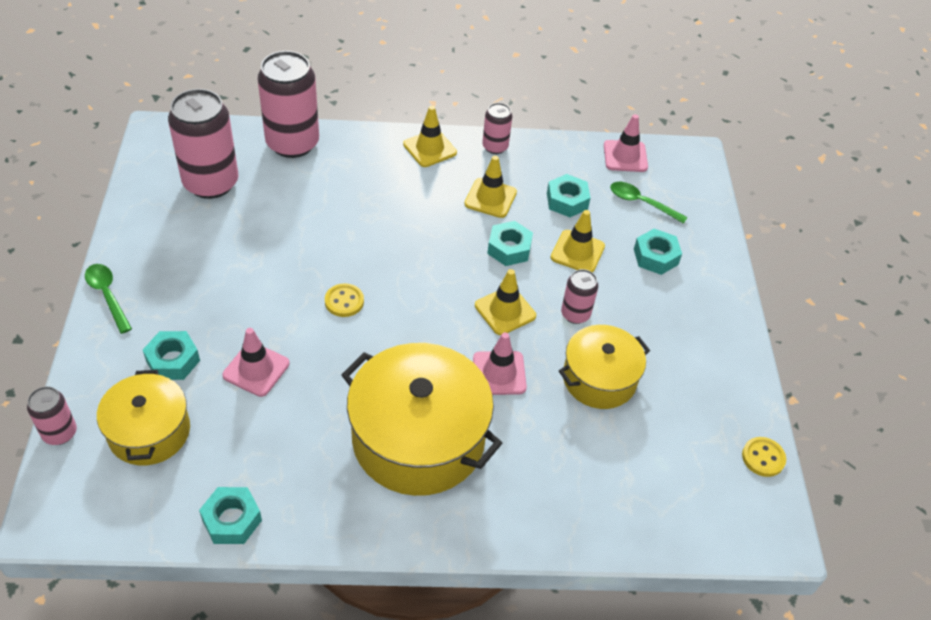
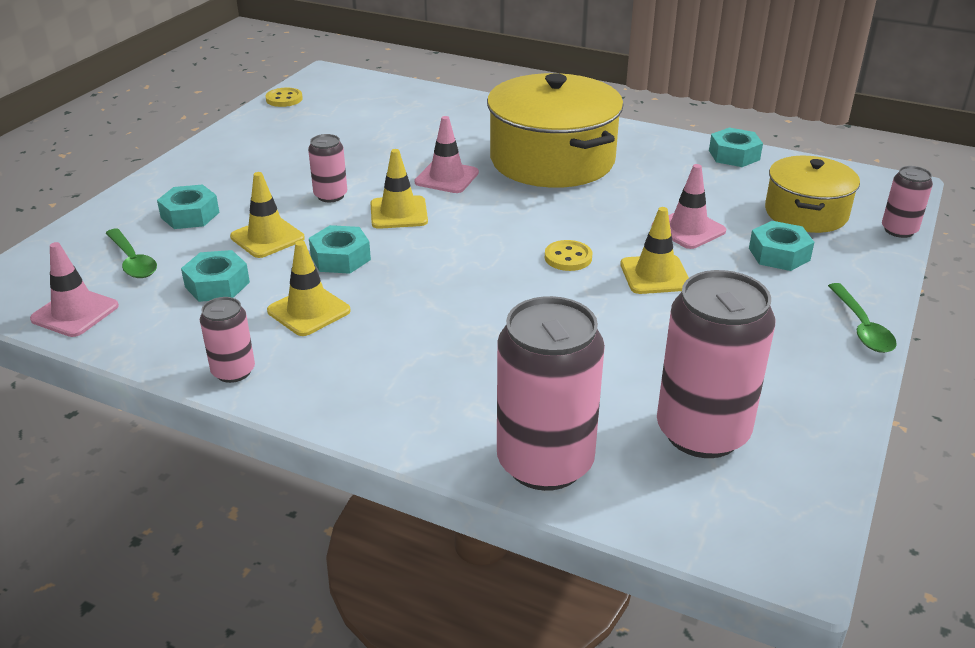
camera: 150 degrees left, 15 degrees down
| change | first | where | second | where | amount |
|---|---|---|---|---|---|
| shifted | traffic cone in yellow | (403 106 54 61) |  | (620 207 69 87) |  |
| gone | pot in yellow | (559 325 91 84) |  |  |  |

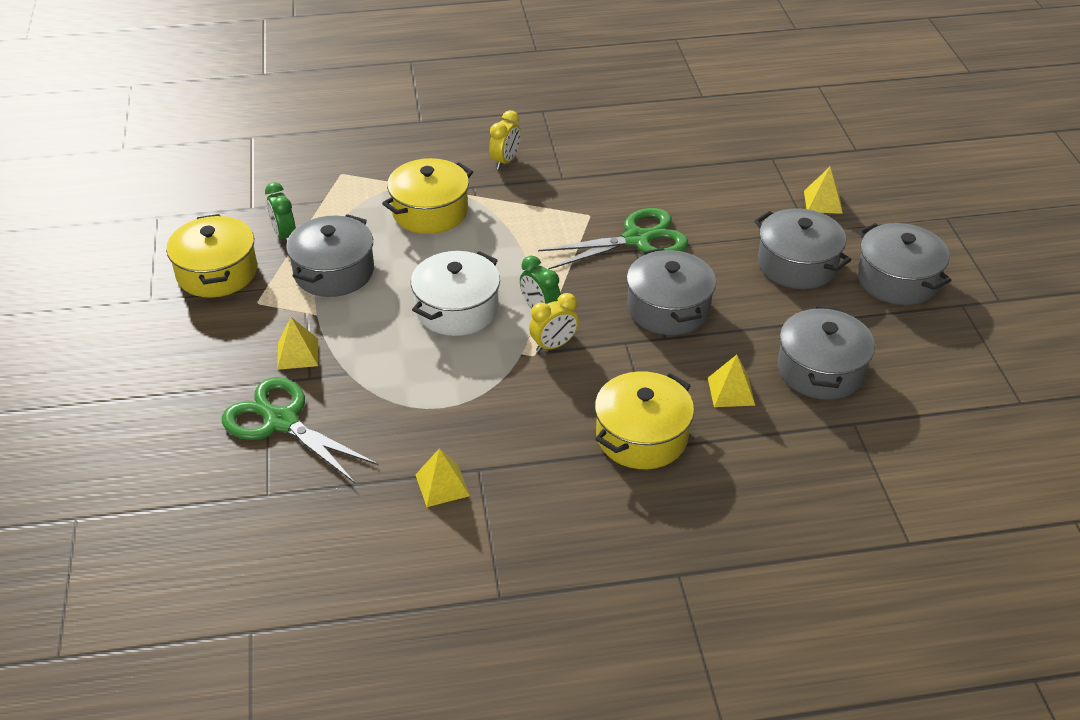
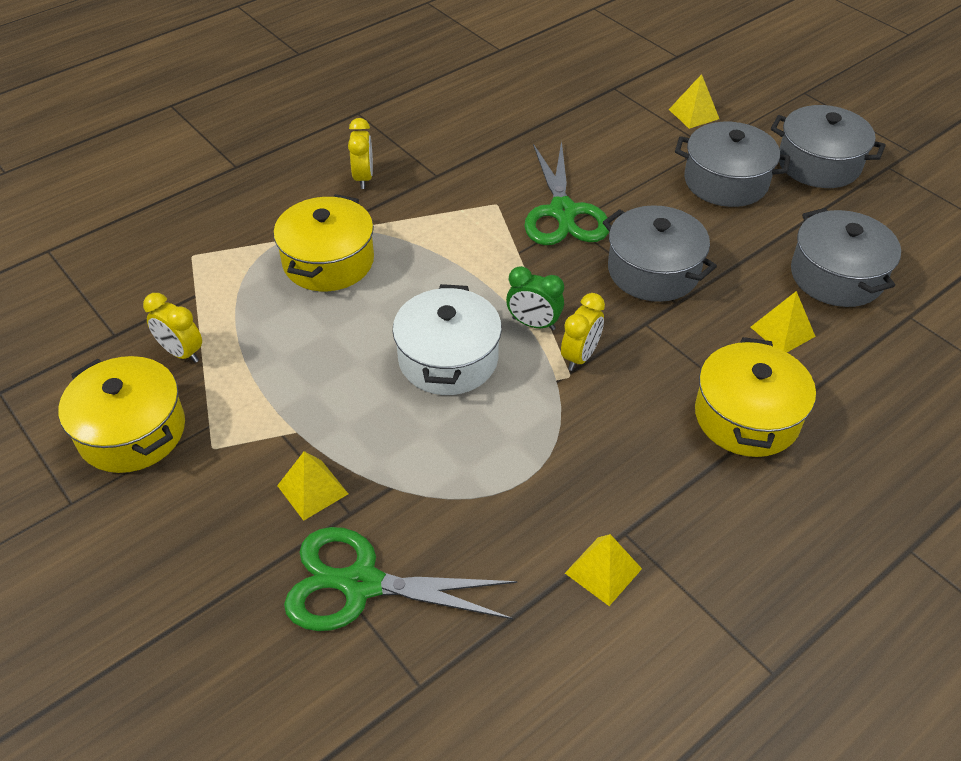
camera: 30 degrees left, 5 degrees up
| change | first | where | second | where | amount |
|---|---|---|---|---|---|
| repainted | clock in green | (265 182 31 60) | clock in yellow | (143 293 59 70) |  |
| gone | pot in grey | (286 214 88 83) |  |  |  |
| rotated | scissors in green | (538 208 150 62) |  | (524 140 86 105) | 135 degrees clockwise |

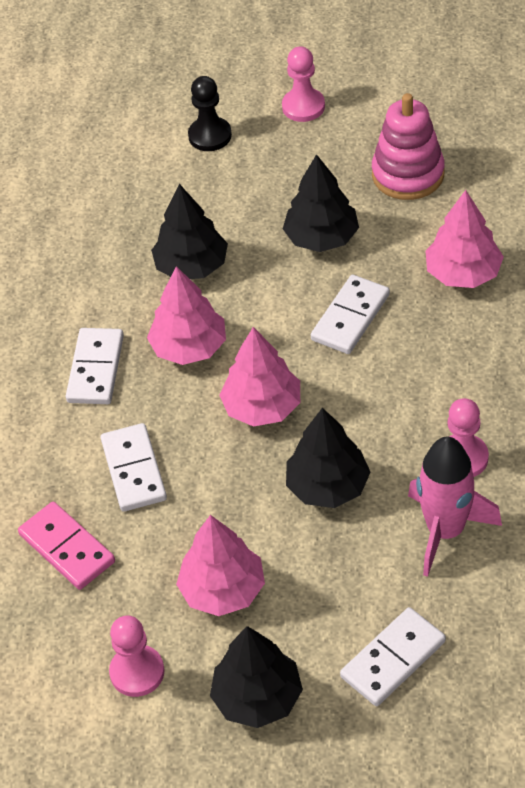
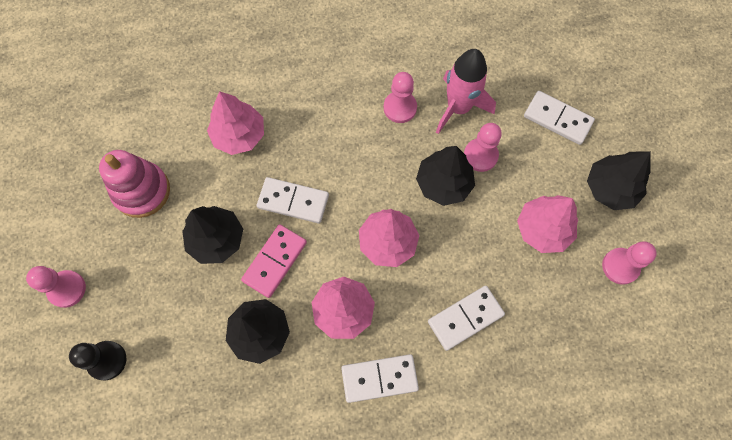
camera: 110 degrees left, 20 degrees up
| change | first | where | second | where | amount |
|---|---|---|---|---|---|
| shifted | domino in pink | (18 502 97 88) |  | (241 224 66 74) |  |
| new |  |  | pawn in pink | (464 123 38 49) |  |

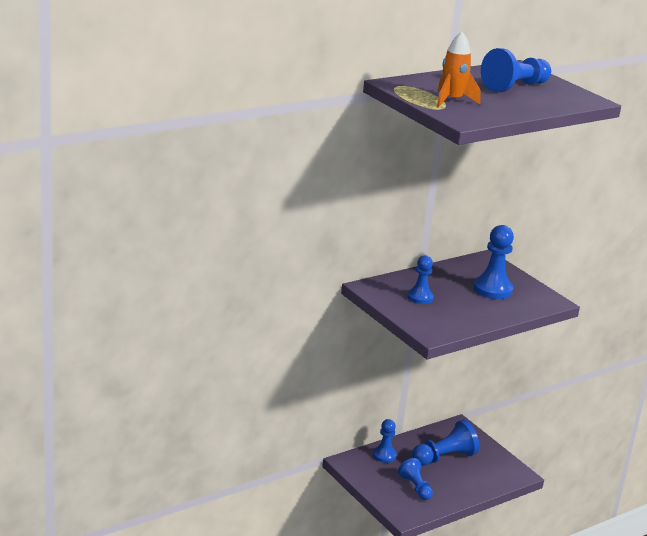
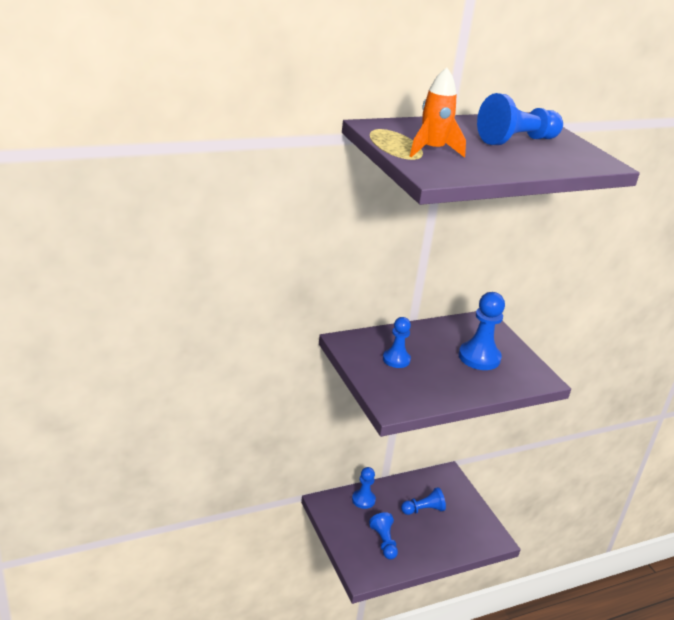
camera: 10 degrees right, 5 degrees up
| change | first | where | second | where | amount |
|---|---|---|---|---|---|
| scaled | pawn in blue | (412 420 67 46) |  | (401 487 45 28) | x0.65 |

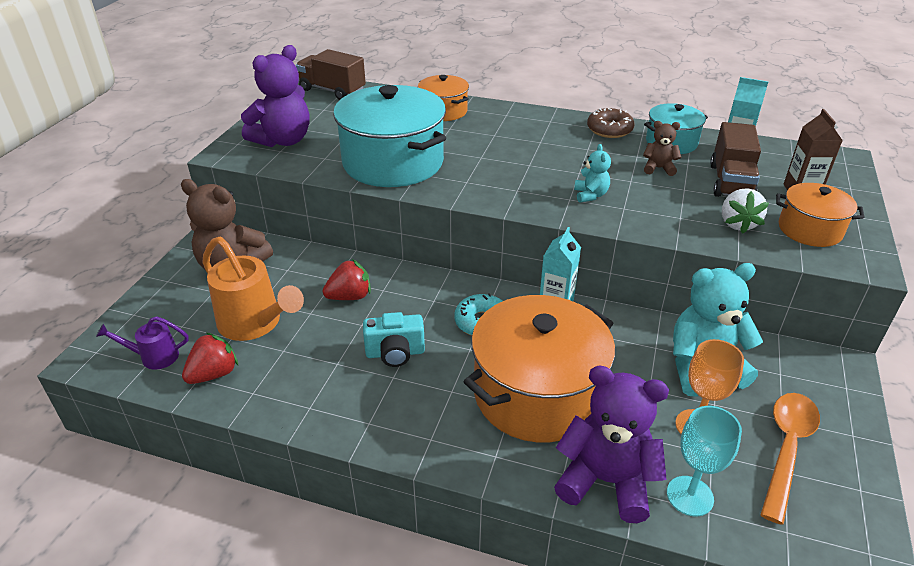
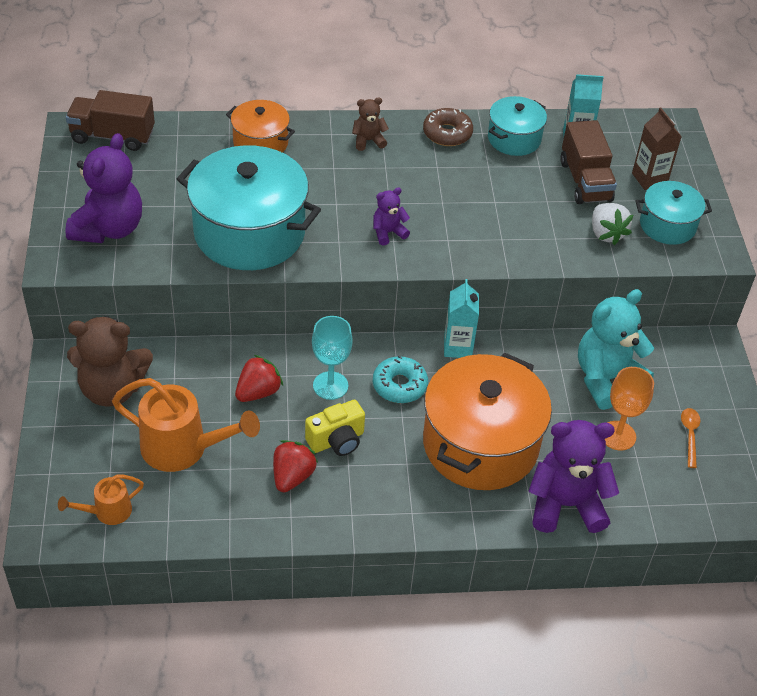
camera: 25 degrees left, 10 degrees up
| change | first | where | second | where | amount |
|---|---|---|---|---|---|
| repainted | watering can in purple | (96 316 93 54) | watering can in orange | (58 475 86 50) |  |
| shifted | strawberry in red | (182 333 56 51) |  | (273 440 45 52) |  |
| repainted | camera in turquoise | (363 312 62 55) | camera in yellow | (305 400 60 56) |  |
| gone | teddy bear in turquoise | (574 144 37 59) |  |  |  |
| shifted | teddy bear in brown | (643 121 38 55) |  | (352 98 37 53) |  |
| shifted | goblet in turquoise | (667 406 75 110) |  | (312 316 41 84) |  |
| scaled | spoon in orange | (760 393 60 131) |  | (681 408 19 60) | x0.52 |
| repainted | pot in orange | (776 183 89 64) | pot in turquoise | (635 181 77 64) |  |
| new |  |  | teddy bear in purple | (373 187 37 59) |  |

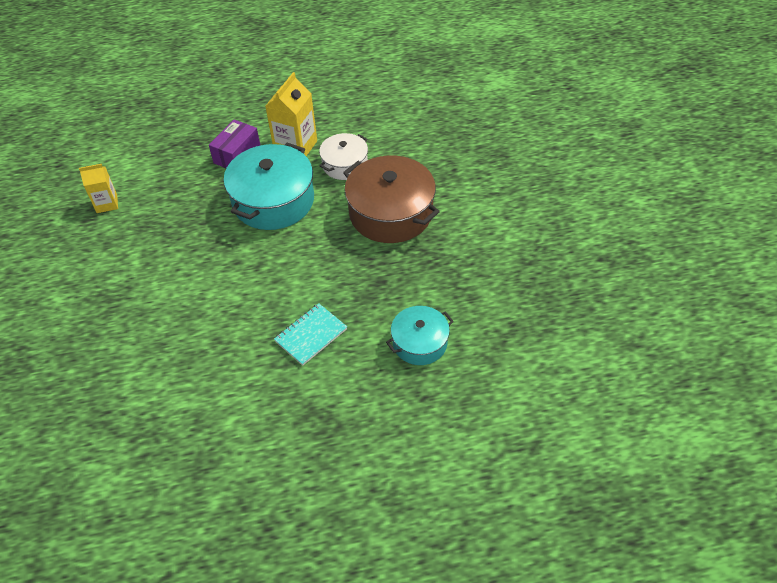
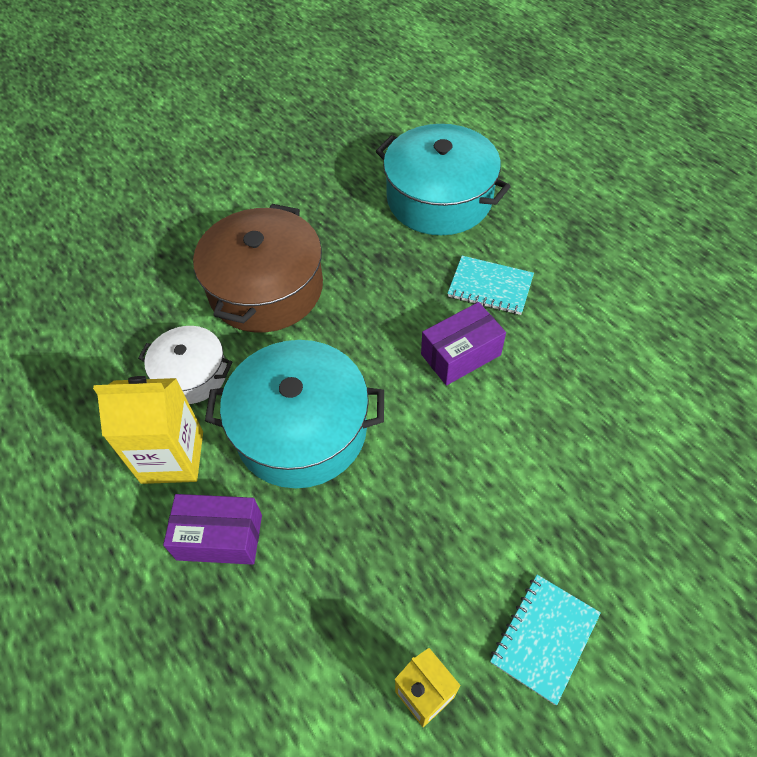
camera: 115 degrees left, 5 degrees up
| change | first | where | second | where | amount |
|---|---|---|---|---|---|
| scaled | pot in turquoise | (386 306 68 59) |  | (376 124 135 111) | x1.74 |
| new |  |  | box in purple | (421 302 85 84) |  |
| new |  |  | notebook in turquoise | (490 575 111 130) |  |

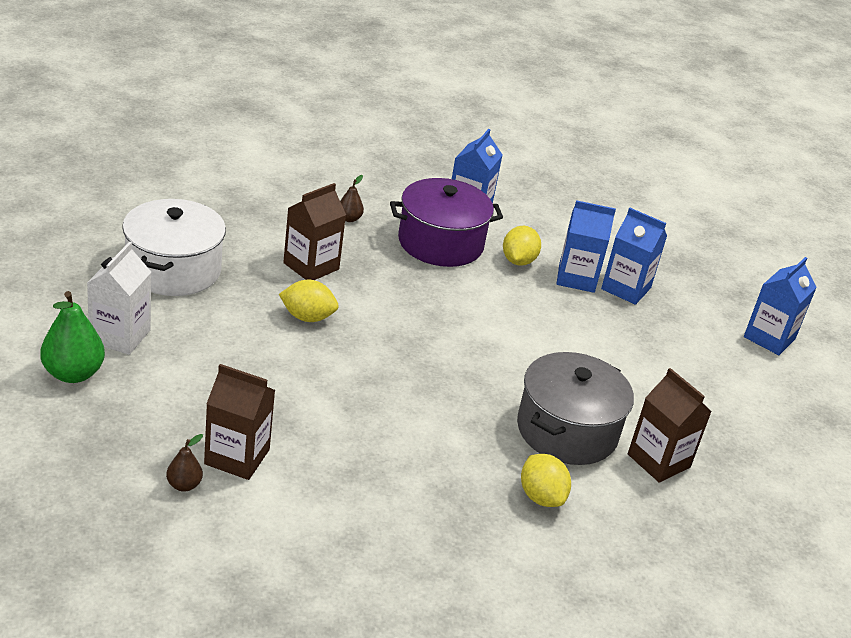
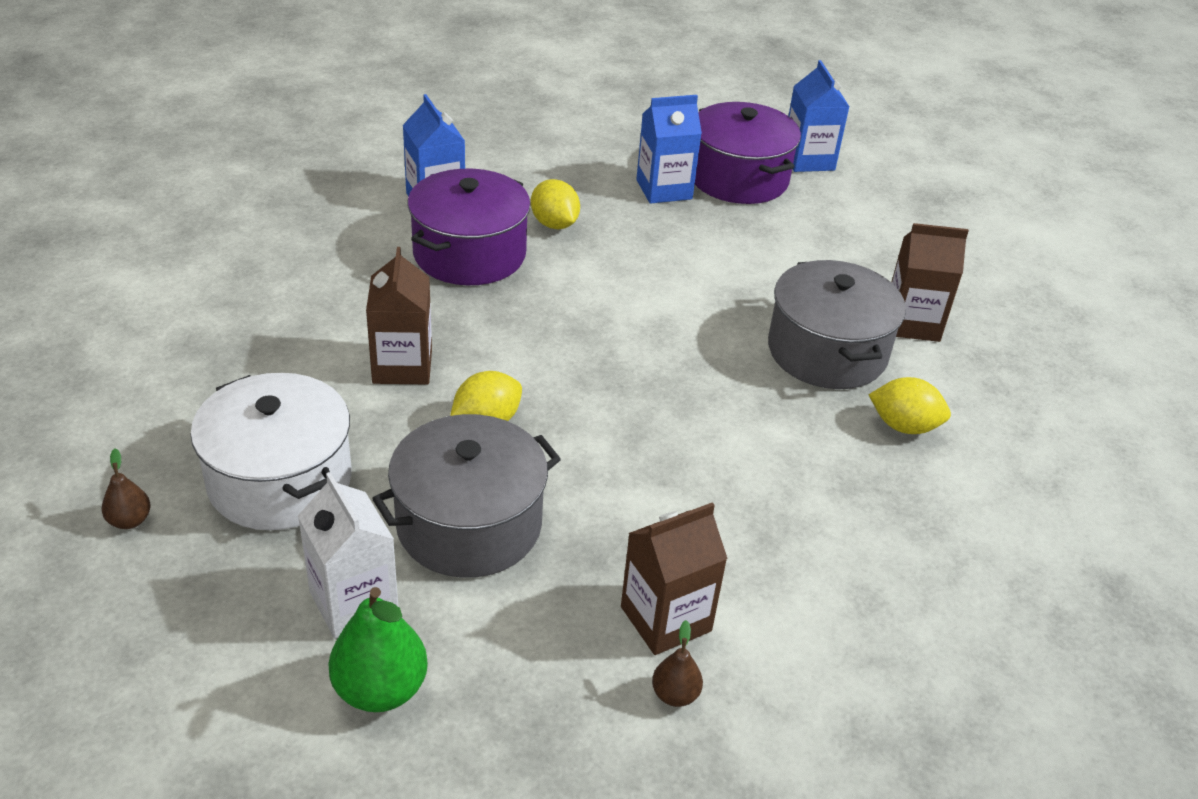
camera: 45 degrees left, 5 degrees up
| change | first | where | second | where | amount |
|---|---|---|---|---|---|
| shifted | pear in brown | (340 175 24 47) |  | (102 448 49 81) |  |
| gone | carton in blue | (557 200 59 93) |  |  |  |
| new |  |  | pot in grey | (372 414 189 164) |  |
| new |  |  | pot in purple | (695 102 106 102) |  |

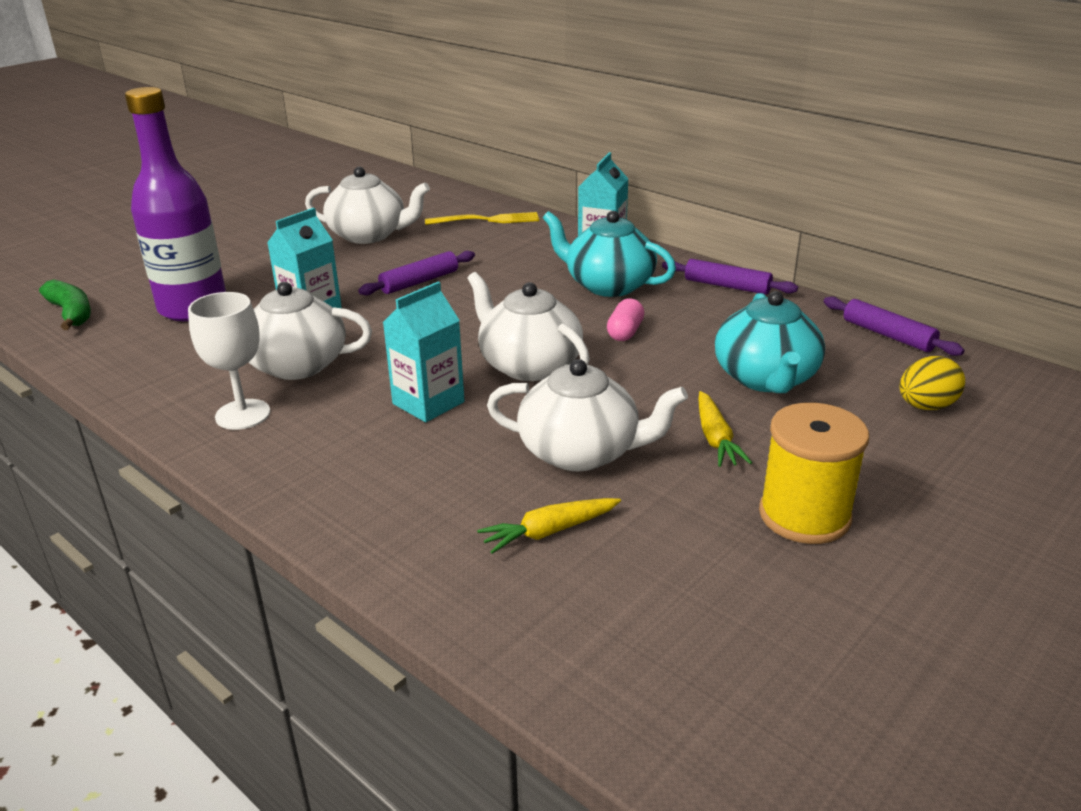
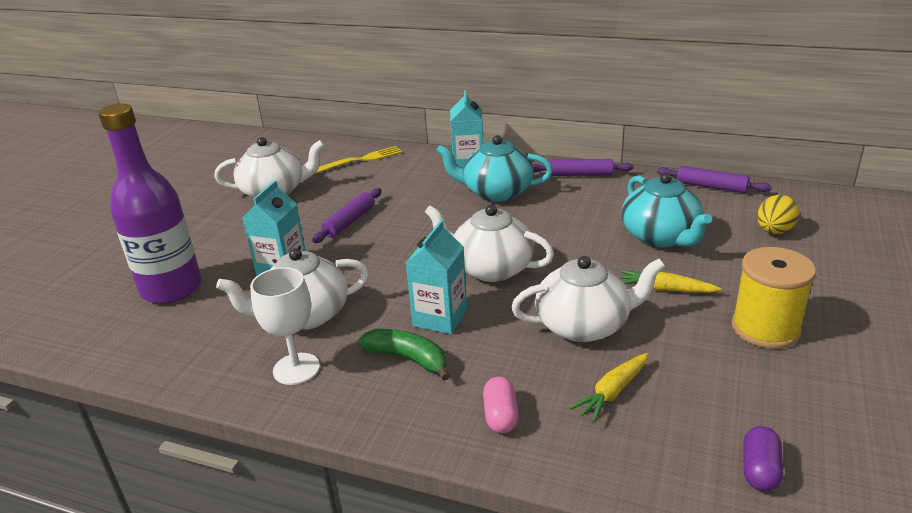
camera: 20 degrees left, 0 degrees up
| change | first | where | second | where | amount |
|---|---|---|---|---|---|
| shifted | banana in green | (39 279 52 51) |  | (358 329 92 52) |  |
| shifted | capsule in pink | (607 298 37 43) |  | (483 377 36 56) |  |
| rotated | carrot in yellow | (699 391 53 76) |  | (619 270 102 23) | 135 degrees clockwise |
| new |  |  | capsule in purple | (743 426 40 65) |  |

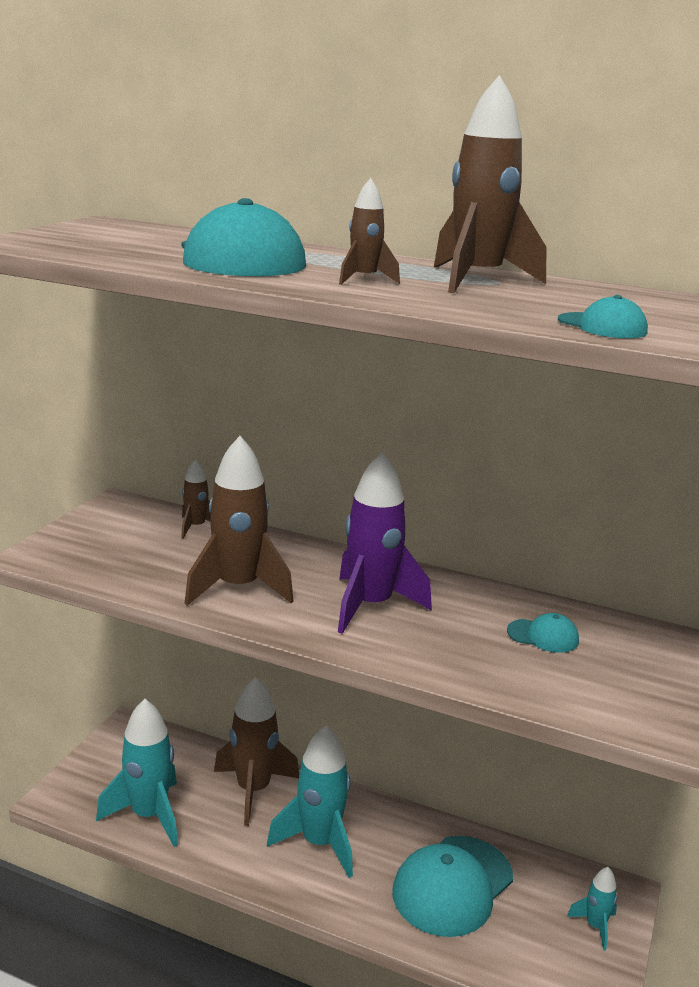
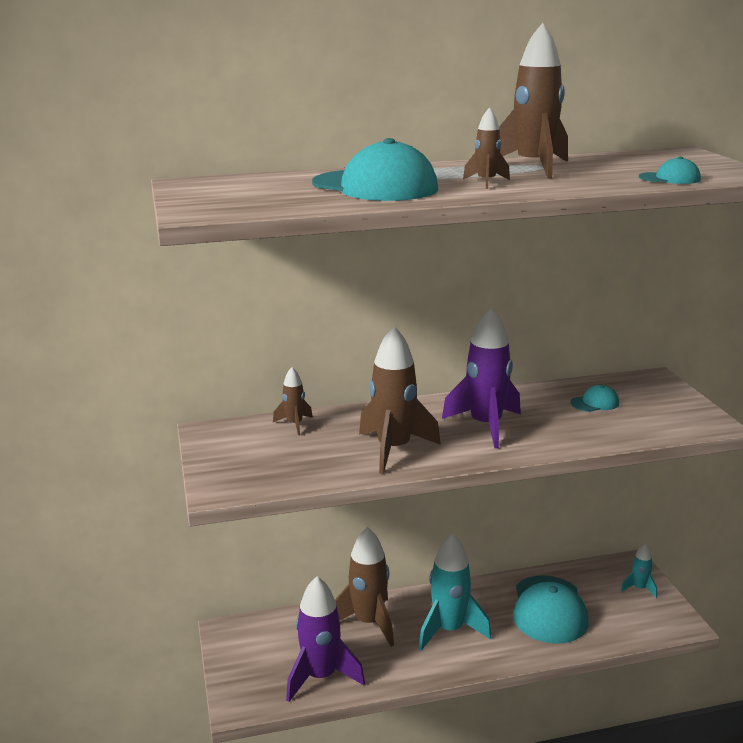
camera: 35 degrees left, 0 degrees up
| change | first | where | second | where | amount |
|---|---|---|---|---|---|
| repainted | rocket in turquoise | (96 699 82 148) | rocket in purple | (286 576 79 126) |  |

